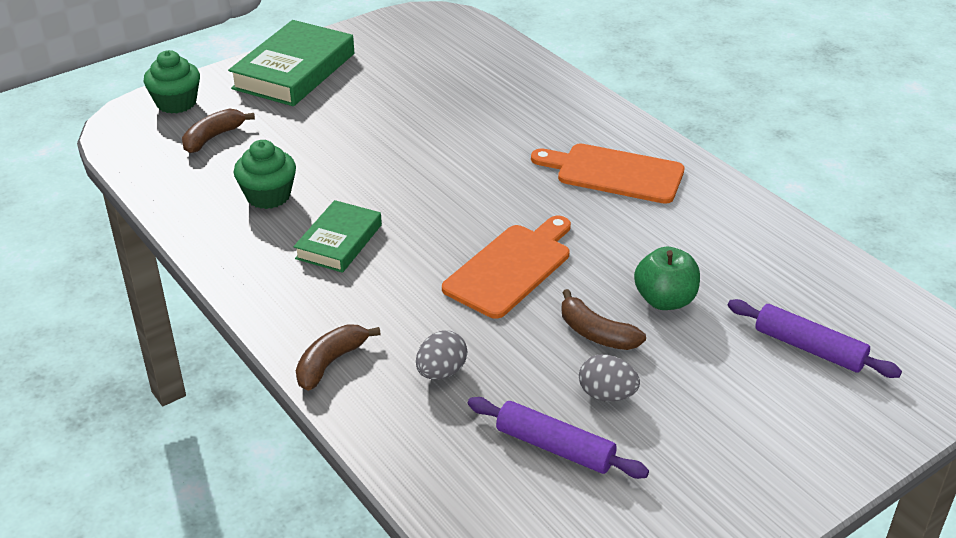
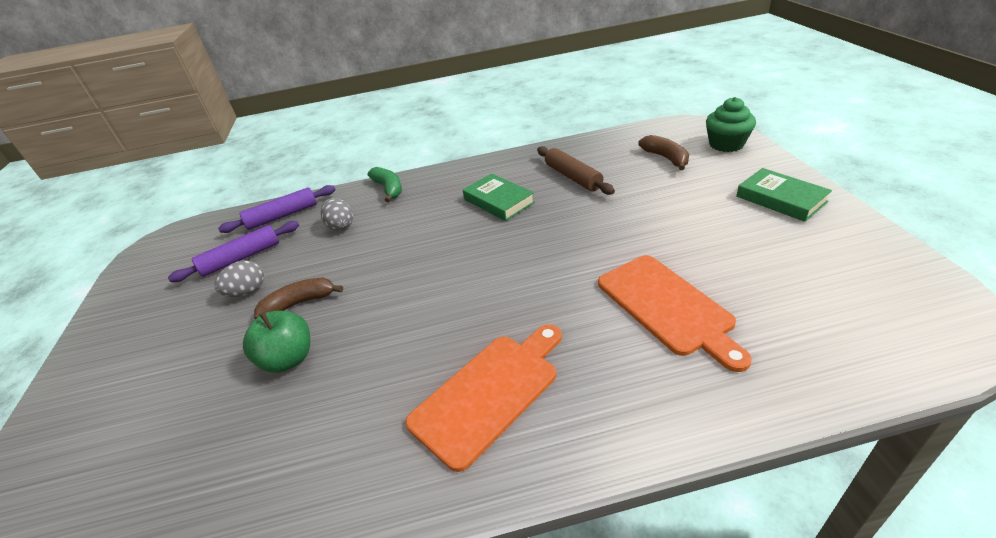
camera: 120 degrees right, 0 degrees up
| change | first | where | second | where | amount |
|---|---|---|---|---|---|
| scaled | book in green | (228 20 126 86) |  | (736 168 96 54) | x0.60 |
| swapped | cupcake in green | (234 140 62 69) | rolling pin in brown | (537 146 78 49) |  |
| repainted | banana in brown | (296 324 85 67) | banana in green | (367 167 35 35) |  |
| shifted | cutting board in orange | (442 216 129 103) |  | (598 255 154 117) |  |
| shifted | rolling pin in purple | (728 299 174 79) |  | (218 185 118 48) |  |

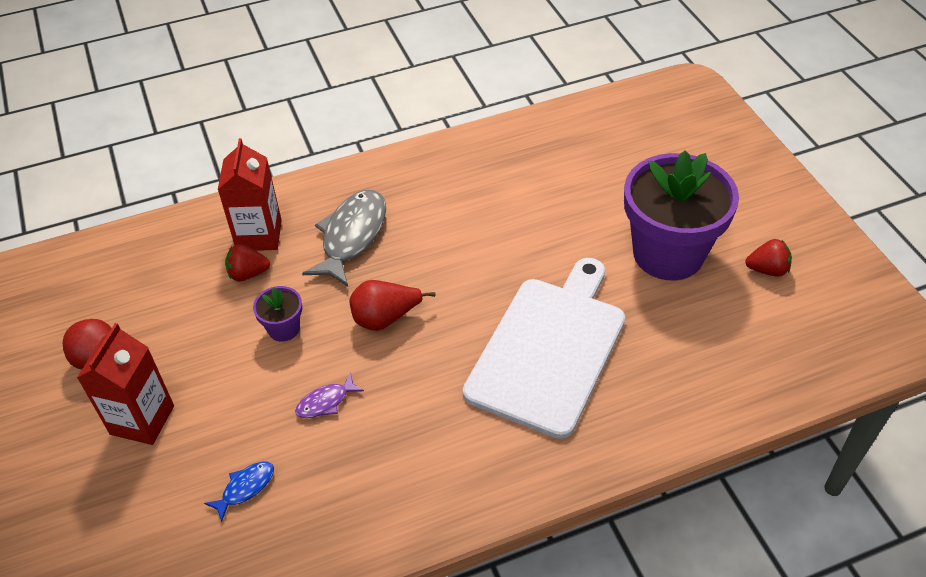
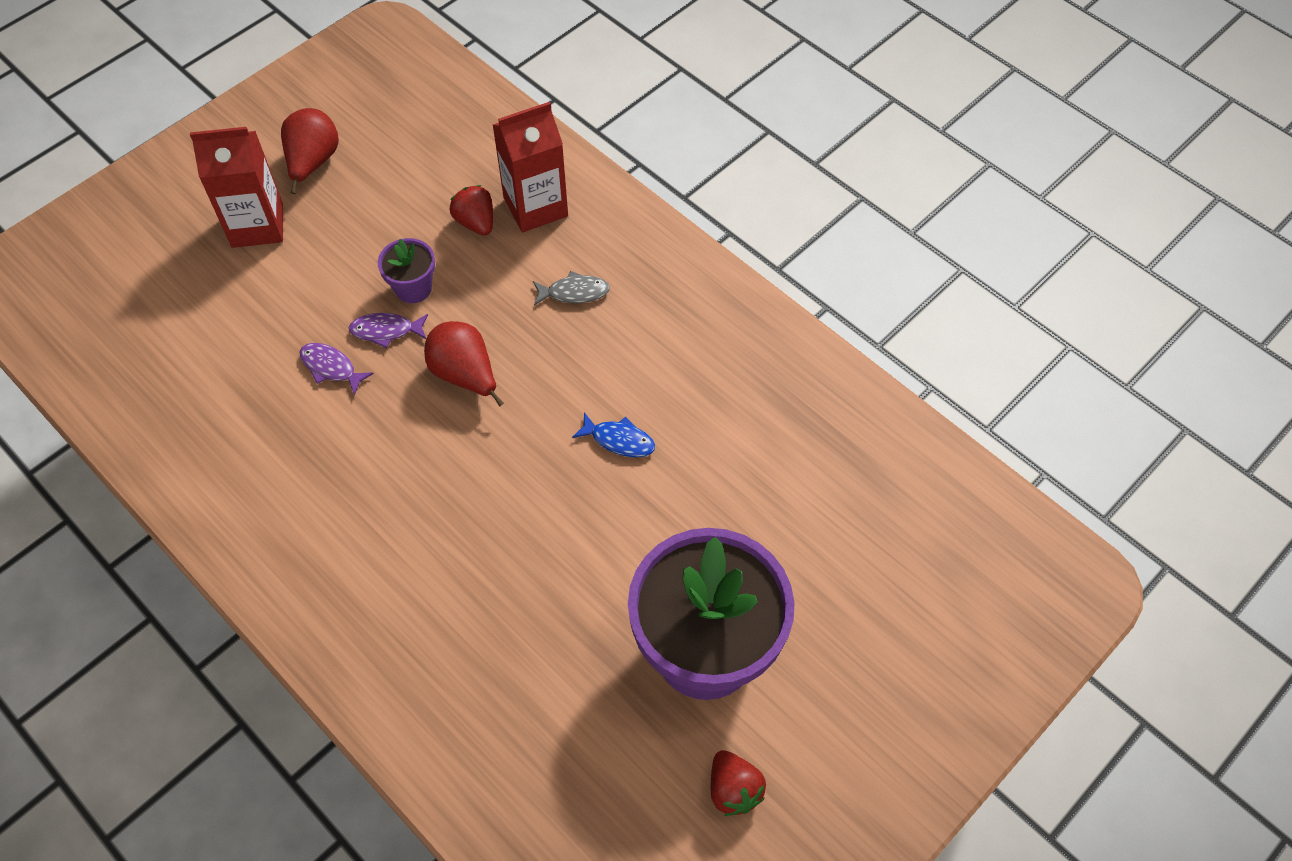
camera: 65 degrees right, 10 degrees up
| change | first | where | second | where | amount |
|---|---|---|---|---|---|
| shifted | fish in blue | (204 462 70 60) |  | (572 412 83 45) |  |
| scaled | fish in grey | (302 190 84 97) |  | (533 271 77 34) | x0.49 |
| gone | cutting board in white | (463 258 162 181) |  |  |  |
| new |  |  | fish in purple | (349 313 79 35) |  |

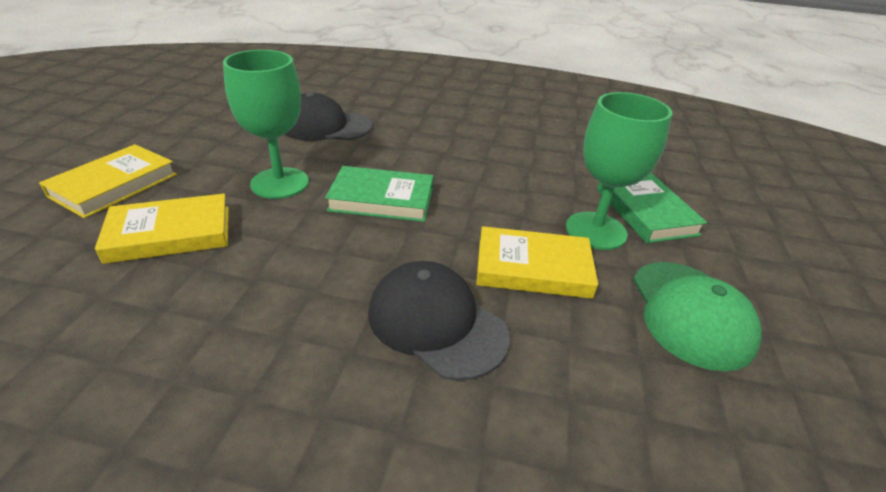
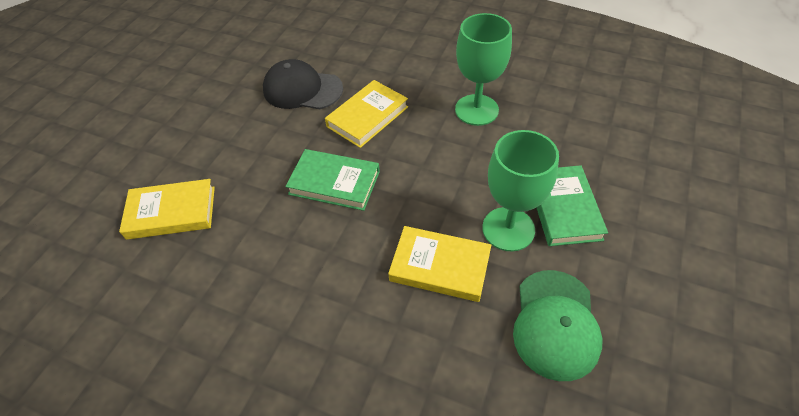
camera: 15 degrees right, 15 degrees up
| change | first | where | second | where | amount |
|---|---|---|---|---|---|
| shifted | book in yellow | (39 144 138 74) |  | (325 80 83 68) |  |
| shifted | goblet in green | (223 50 86 149) |  | (455 13 57 113) |  |
| gone | cap in black | (368 261 142 120) |  |  |  |

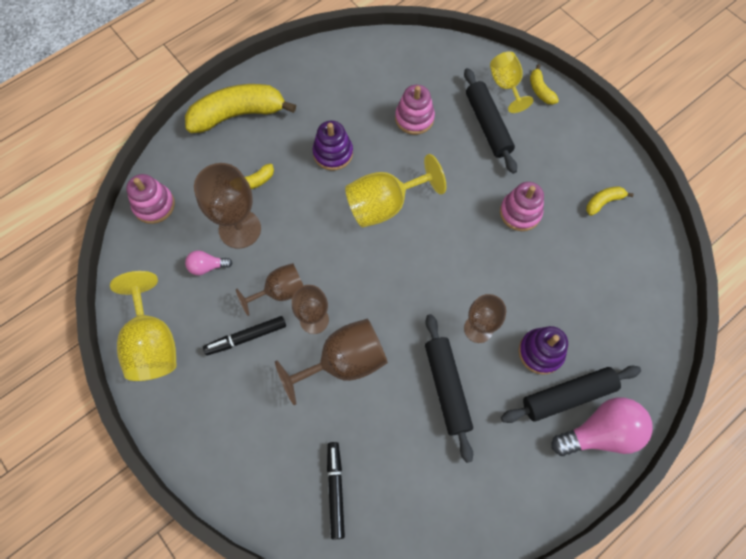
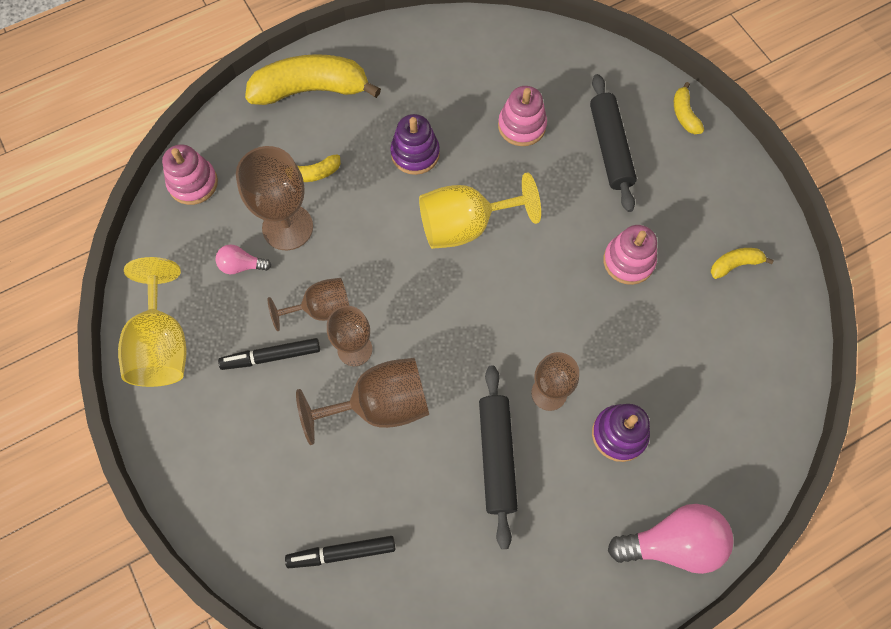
camera: 10 degrees right, 0 degrees up
| change | first | where | second | where | amount |
|---|---|---|---|---|---|
| rotated | marker in black | (327 442 18 98) |  | (285 536 110 32) | 105 degrees counterclockwise |
| gone | goblet in yellow | (490 51 43 62) |  |  |  |
| gone | rolling pin in black | (501 366 140 57) |  |  |  |

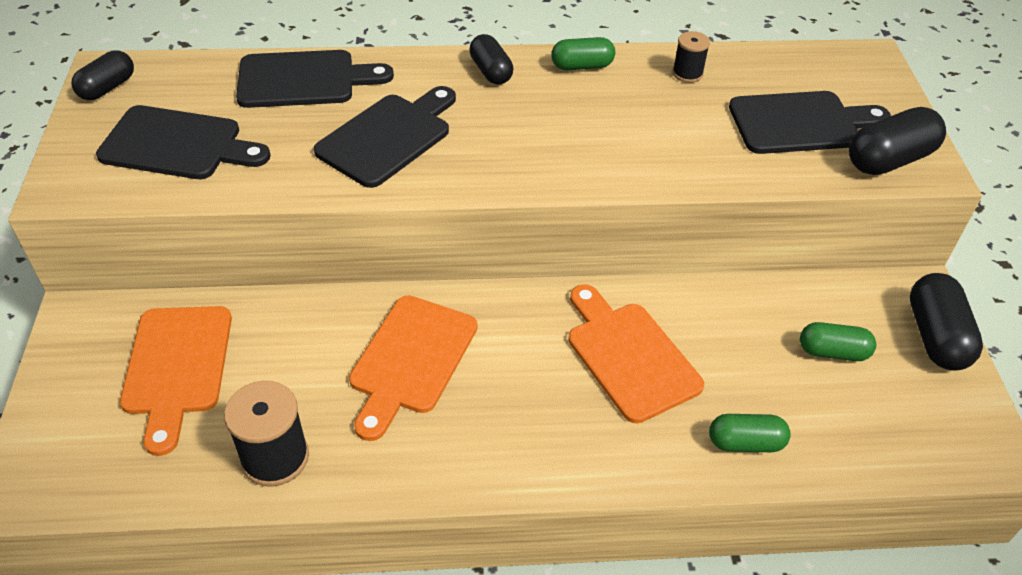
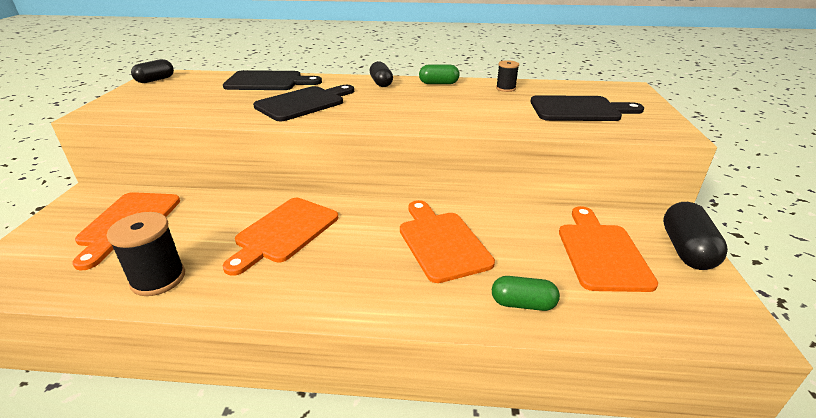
camera: 10 degrees right, 15 degrees down
| change | first | where | second | where | amount |
|---|---|---|---|---|---|
| gone | cutting board in black | (96 105 175 74) |  |  |  |
| swapped | capsule in green | (800 322 76 39) | cutting board in orange | (559 206 100 86) |  |
| gone | capsule in black | (849 107 97 68) |  |  |  |

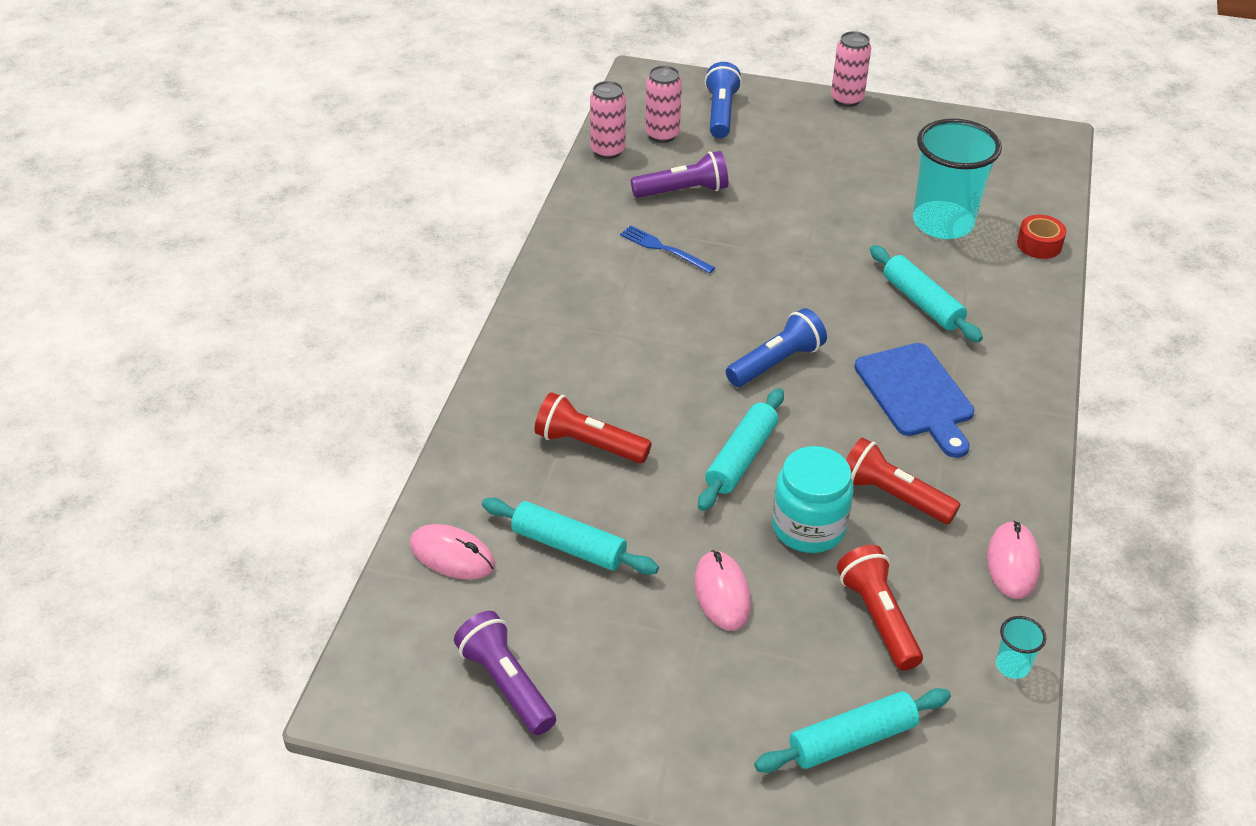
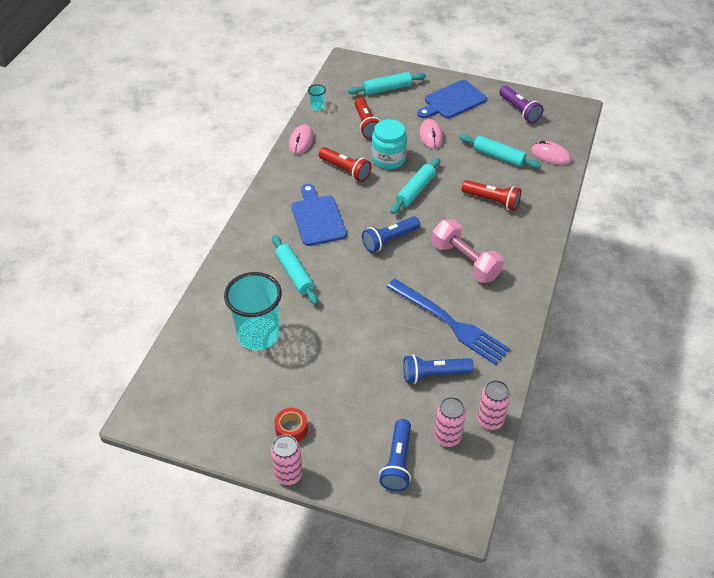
camera: 175 degrees left, 5 degrees up
| change | first | where | second | where | amount |
|---|---|---|---|---|---|
| scaled | fork in blue | (620 225 95 49) |  | (387 279 123 86) | x2.01 |
| repainted | flashlight in purple | (631 151 97 47) | flashlight in blue | (403 355 71 29) |  |
| shifted | tape in red | (1017 215 49 44) |  | (274 408 34 34) |  |
| new |  |  | cutting board in blue | (418 80 69 39) |  |
| new |  |  | dumbbell in pink | (432 219 72 64) |  |

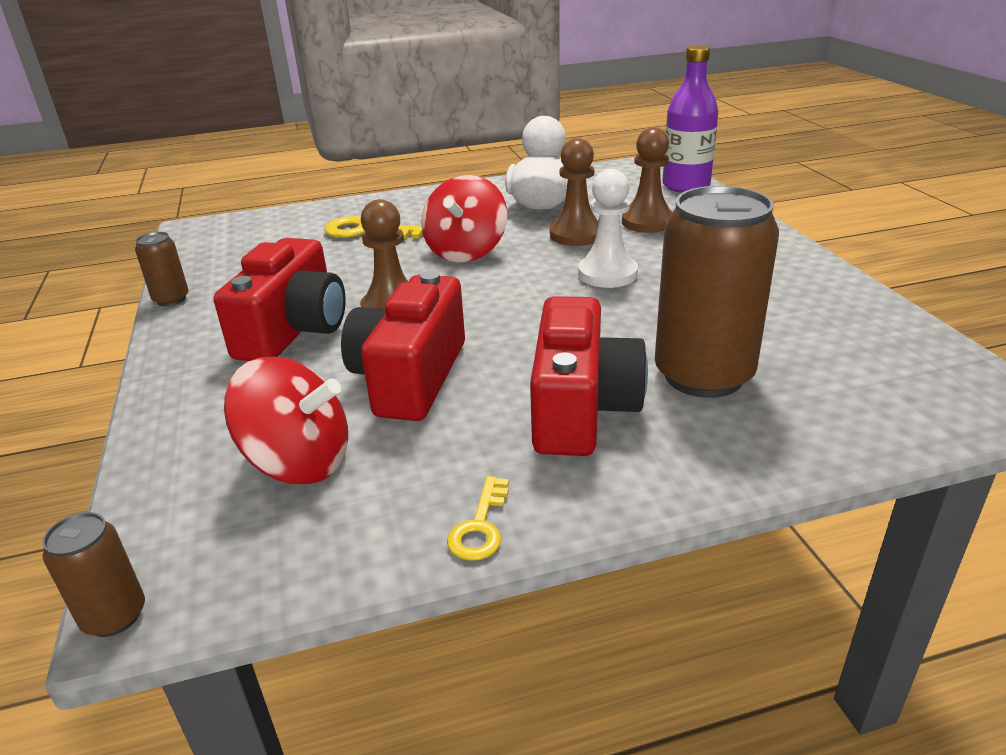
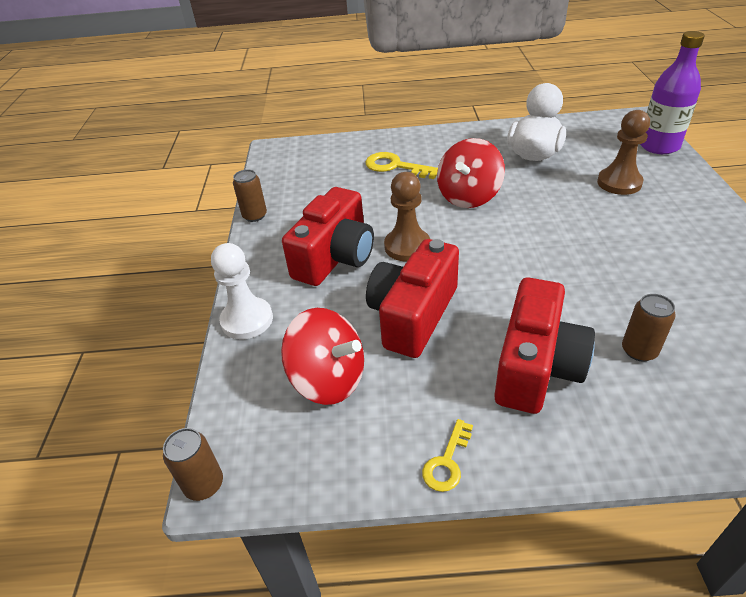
camera: 15 degrees right, 10 degrees up
| change | first | where | second | where | amount |
|---|---|---|---|---|---|
| gone | pawn in brown | (550 138 49 108) |  |  |  |
| shifted | pawn in white | (578 169 60 119) |  | (211 243 62 96) |  |
| scaled | can in brown | (655 186 124 212) |  | (622 294 54 67) | x0.46 |

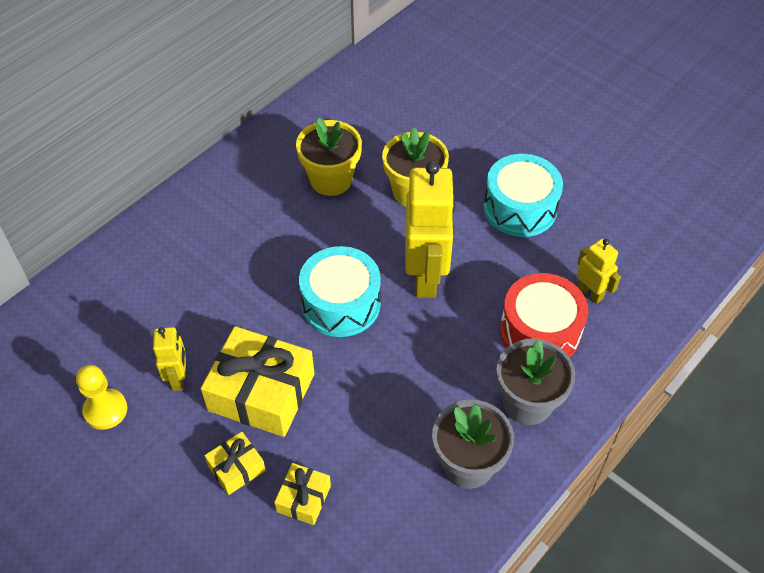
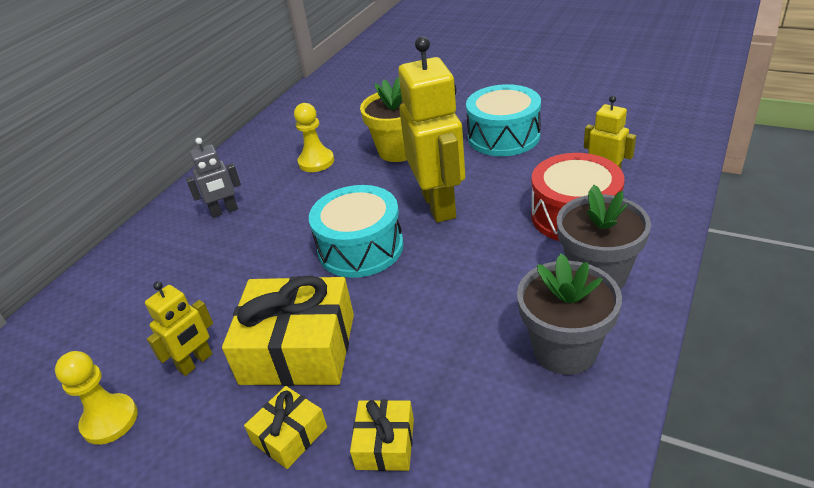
camera: 10 degrees left, 15 degrees down
| change | first | where | second | where | amount |
|---|---|---|---|---|---|
| rotated | robot in yellow | (153 327 33 64) |  | (145 281 68 95) | 60 degrees clockwise |
| swapped | flower pot in yellow | (296 118 66 78) | pawn in yellow | (294 103 40 69) |  |
| new |  |  | robot in grey | (186 138 55 80) |  |

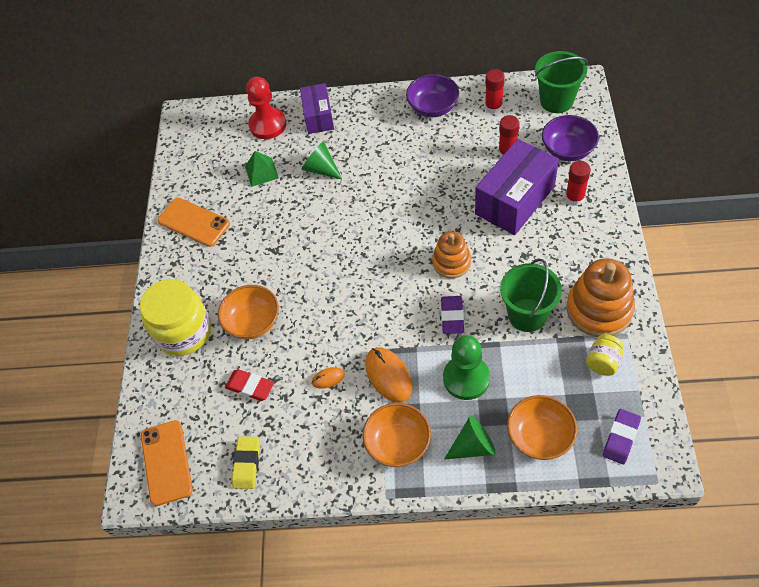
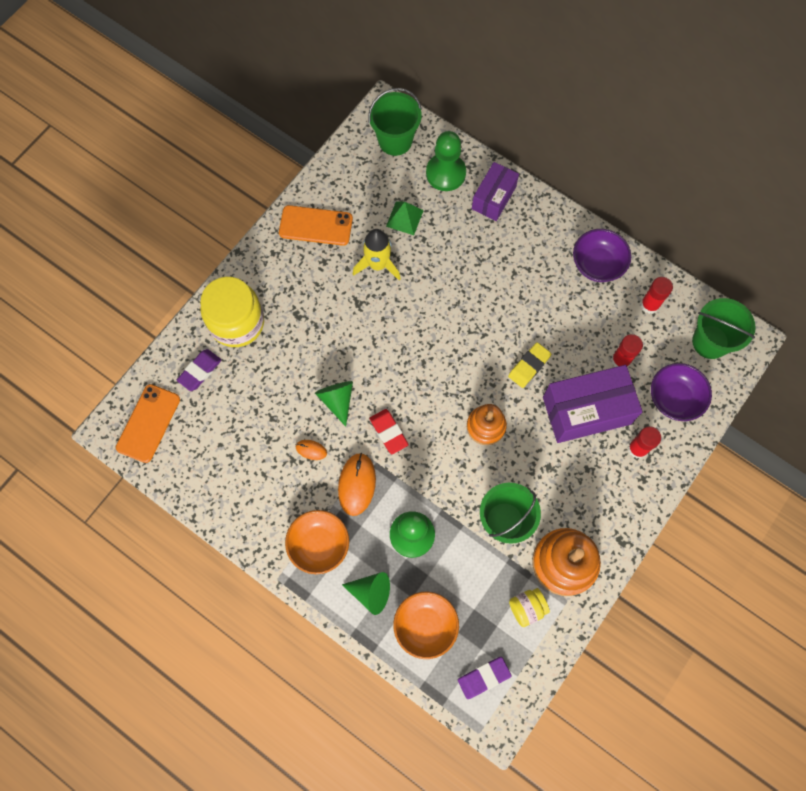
camera: 30 degrees right, 15 degrees up
| change | first | where | second | where | amount |
|---|---|---|---|---|---|
| rotated | phone in orange | (158 198 72 49) |  | (279 205 74 41) | 60 degrees counterclockwise |
| gone | bowl in orange | (218 285 61 54) |  |  |  |
| shifted | eraser in red | (225 369 49 32) |  | (369 409 40 45) |  |
| shifted | eraser in yellow | (232 436 28 53) |  | (508 342 43 46) |  |
| repainted | pawn in red | (246 77 41 62) | pawn in green | (426 131 40 60) |  |
| shifted | cone in green | (301 141 41 38) |  | (315 381 38 46) |  |
| shifted | eraser in purple | (441 296 23 38) |  | (177 349 45 42) |  |
| new |  |  | rocket in yellow | (353 229 48 51) |  |
| new |  |  | bucket in green | (368 88 54 68) |  |

